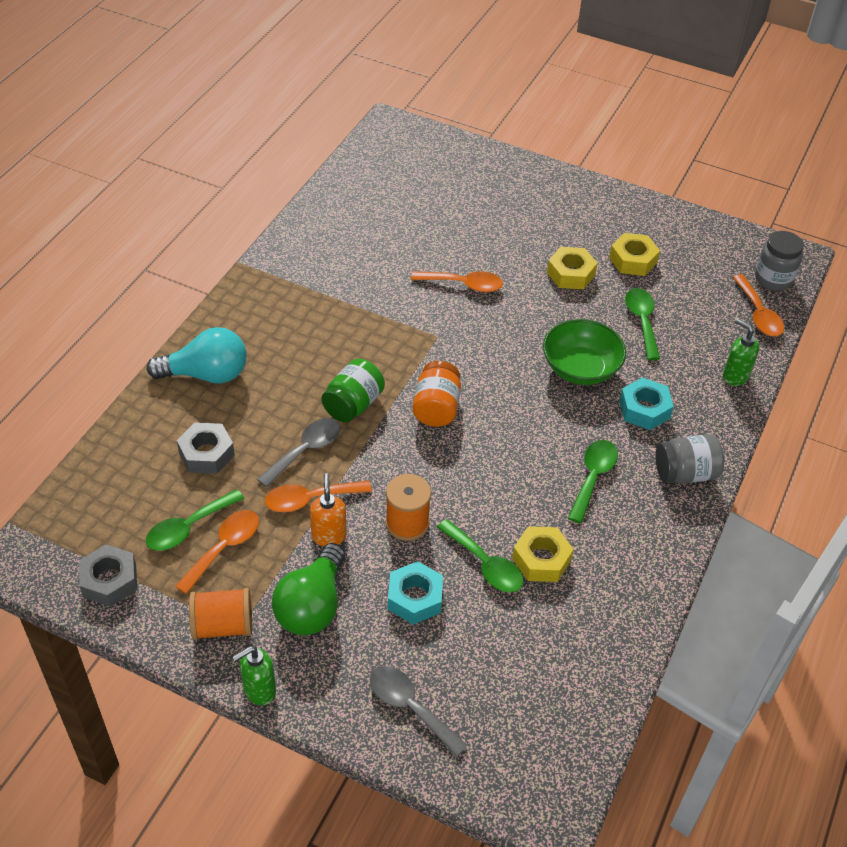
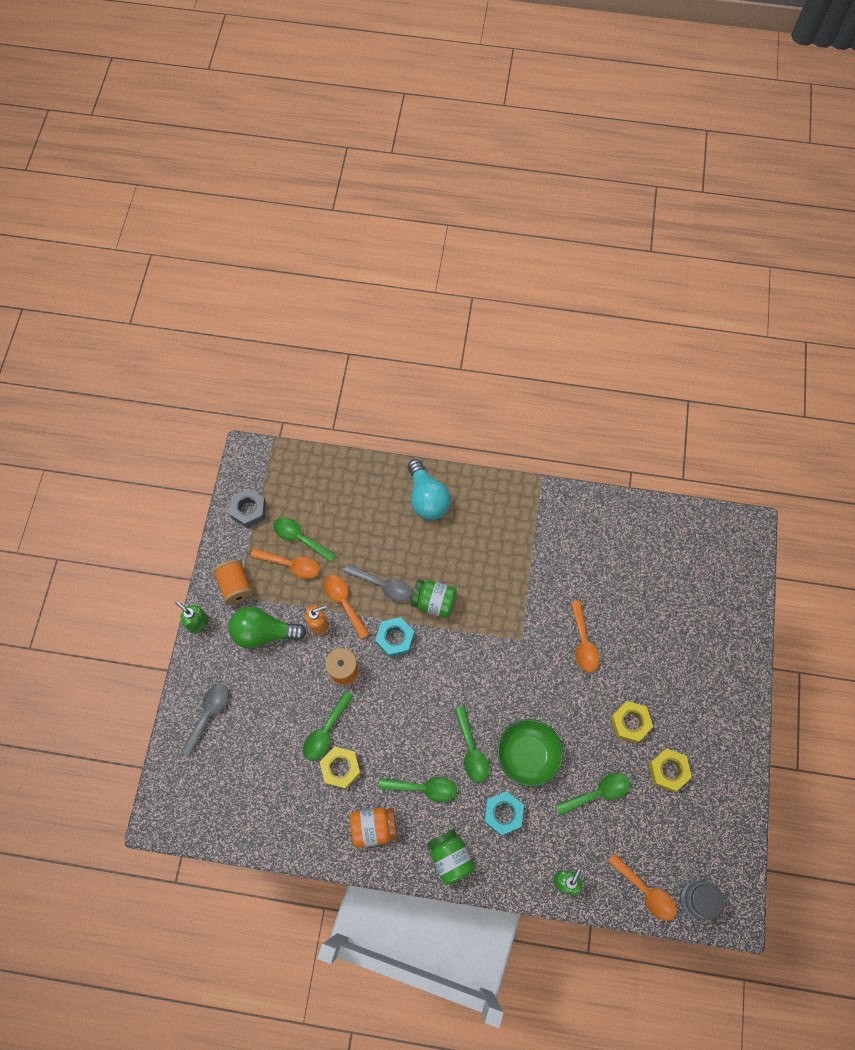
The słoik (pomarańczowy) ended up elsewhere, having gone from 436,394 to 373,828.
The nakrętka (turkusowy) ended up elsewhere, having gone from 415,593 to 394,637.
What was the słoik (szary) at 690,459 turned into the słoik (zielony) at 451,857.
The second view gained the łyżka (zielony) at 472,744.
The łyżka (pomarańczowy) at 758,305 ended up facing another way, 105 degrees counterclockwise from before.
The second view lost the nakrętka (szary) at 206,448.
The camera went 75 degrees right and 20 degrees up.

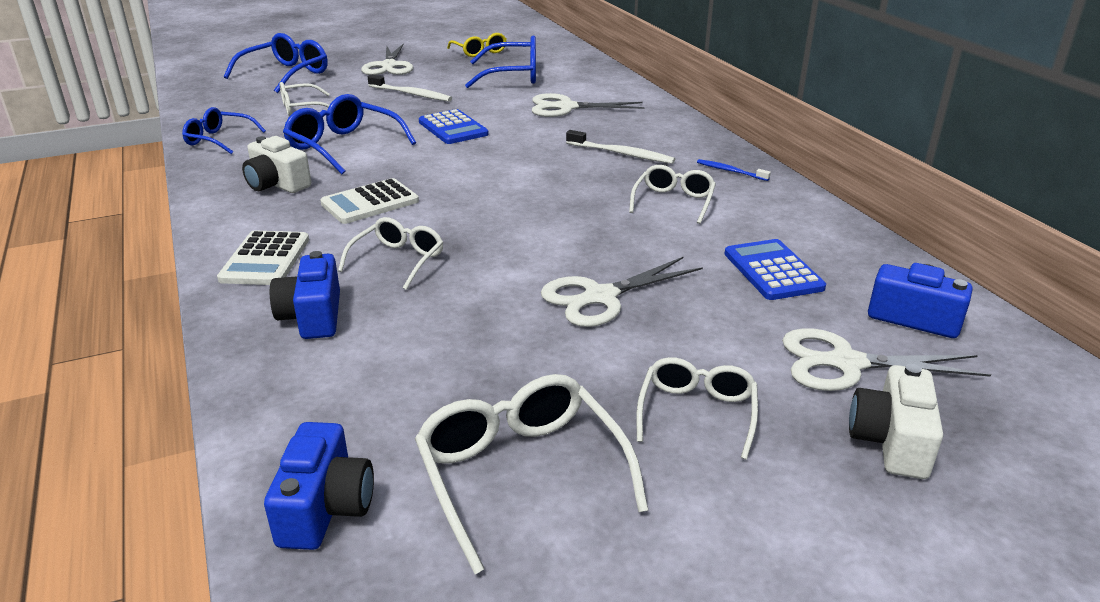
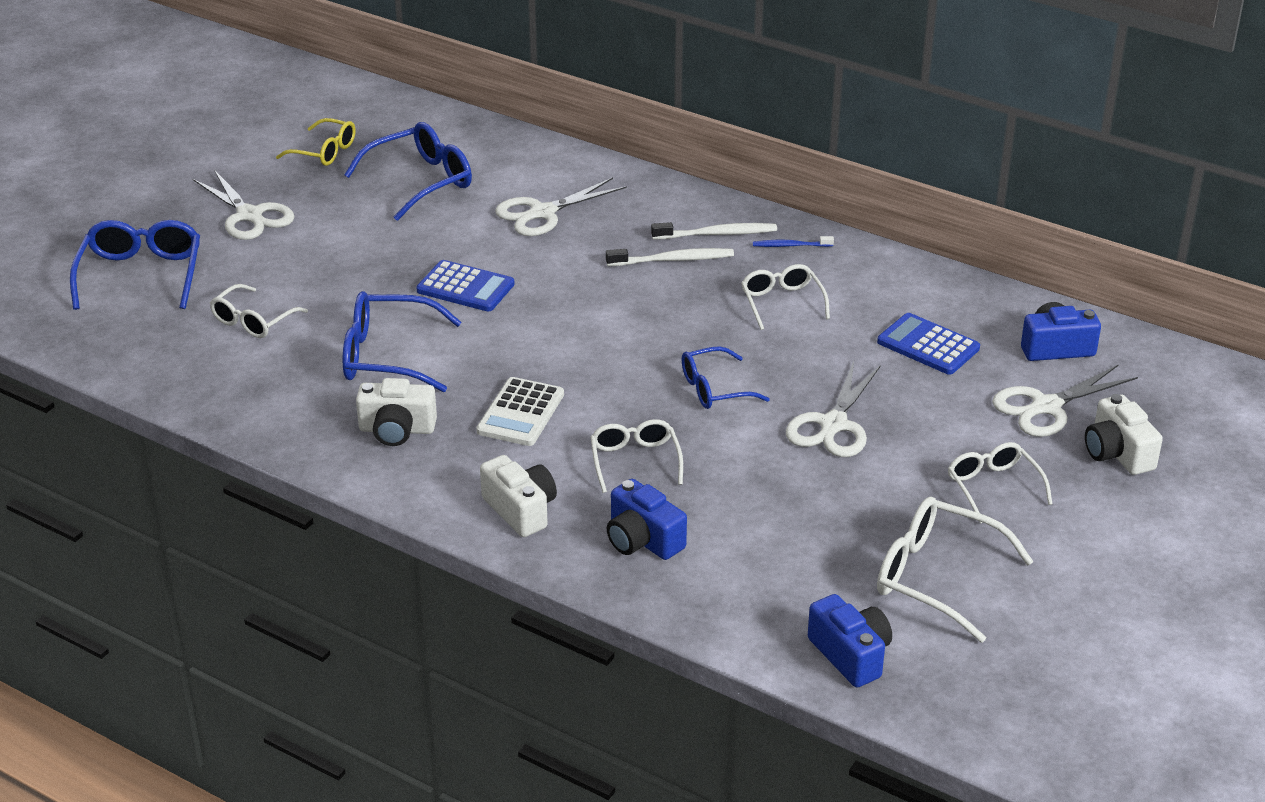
Where the kalkulator (biały) stood at 263,258, the aparat fotograficzny (biały) came to stand at 518,496.
The szczoteczka do zębów (biały) ended up elsewhere, having gone from 410,88 to 714,230.
The okulary (niebieski) ended up elsewhere, having gone from 224,130 to 726,377.
The camera went 35 degrees left and 5 degrees up.

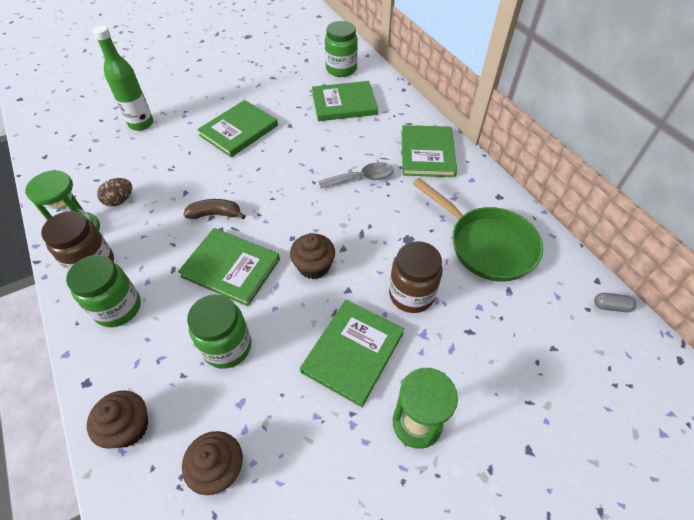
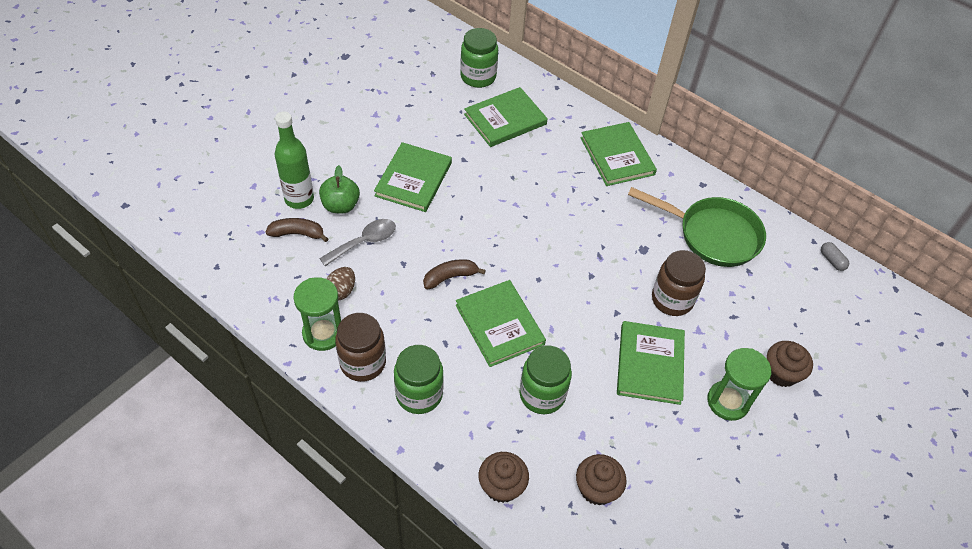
The second view gained the banan (brązowy) at 297,230.
The second view gained the jabłko (zielony) at 339,189.
The łyżka (szary) ended up elsewhere, having gone from 356,175 to 357,242.
The książka (zielony) at 229,267 ended up facing another way, 60 degrees clockwise from before.
The muffinka (brązowy) ended up elsewhere, having gone from 312,256 to 790,364.
The kapsułka (szary) at 615,302 ended up facing another way, 75 degrees clockwise from before.
The camera went 25 degrees left and 0 degrees up.

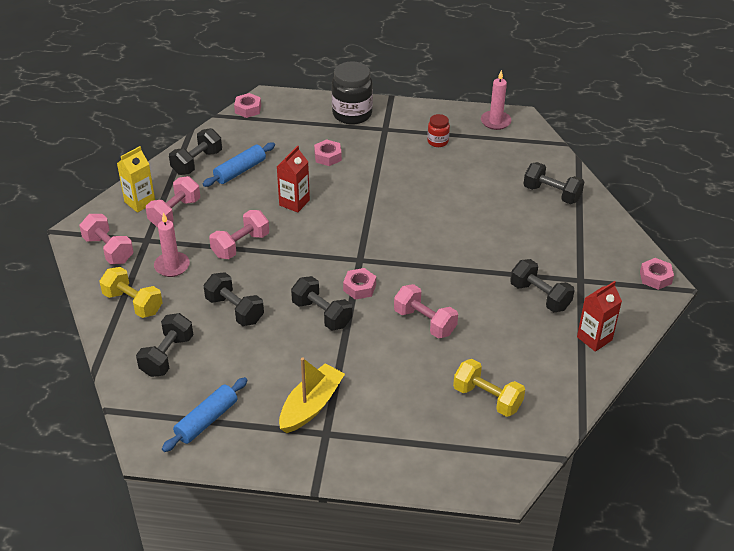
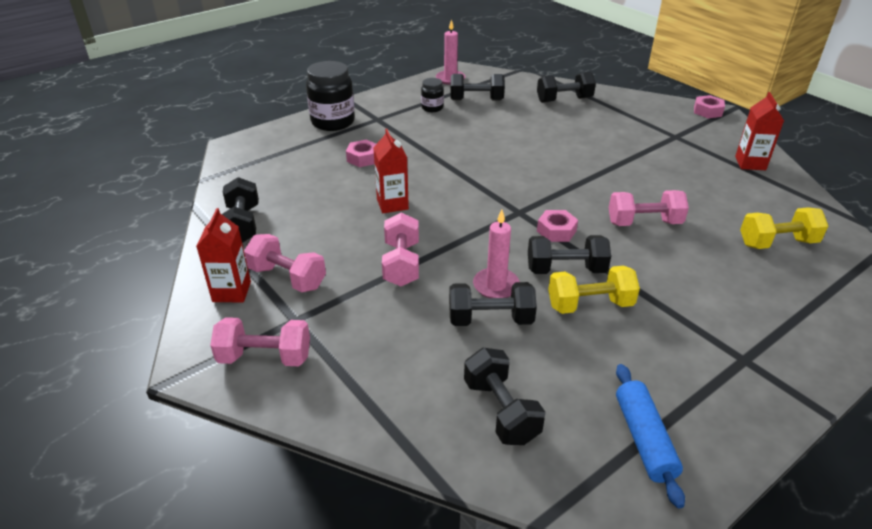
What was the karton mleka (żółty) at 136,179 turned into the karton mleka (czerwony) at 223,255.
The hantel (różowy) at 173,201 ended up facing another way, 45 degrees counterclockwise from before.
What was the słoik (czerwony) at 438,130 turned into the słoik (czarny) at 432,95.
The hantel (czarny) ended up elsewhere, having gone from 542,285 to 477,87.
The świeca (różowy) ended up elsewhere, having gone from 172,245 to 496,253.
The hantel (żółty) ended up elsewhere, having gone from 131,292 to 594,289.
The second view lost the wałek do ciasta (niebieski) at 239,164.
The second view lost the nakrętka (różowy) at 247,105.
The second view lost the łódka (żółty) at 312,395.
The camera went 45 degrees left and 5 degrees down.

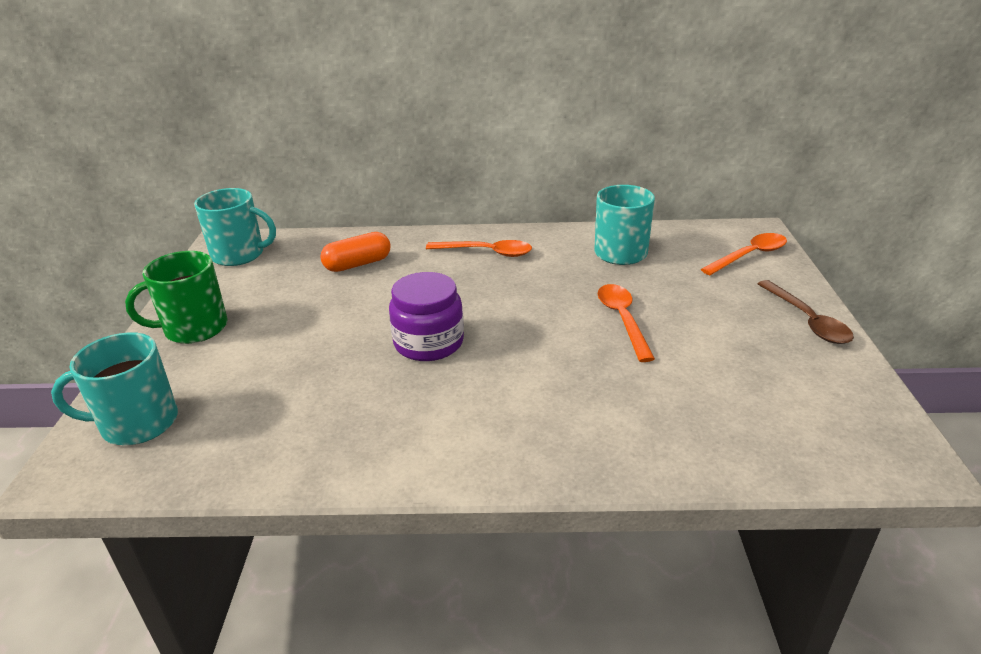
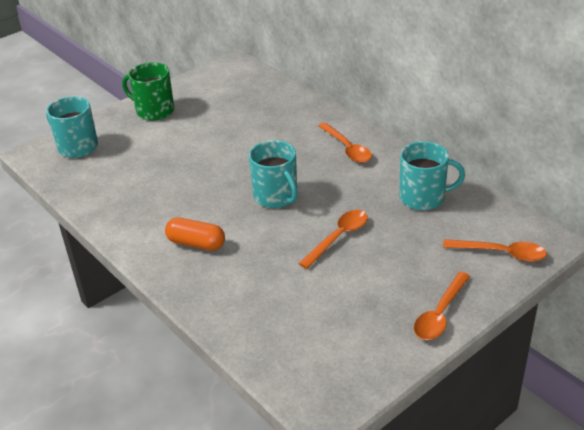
The kapsułka (pomarańczowy) ended up elsewhere, having gone from 355,252 to 195,233.
The kubek (turkusowy) ended up elsewhere, having gone from 235,227 to 273,174.
What was the łyżka (brązowy) at 806,312 turned into the łyżka (pomarańczowy) at 442,306.
The second view lost the słoik (fioletowy) at 426,316.
The camera went 50 degrees right and 5 degrees up.

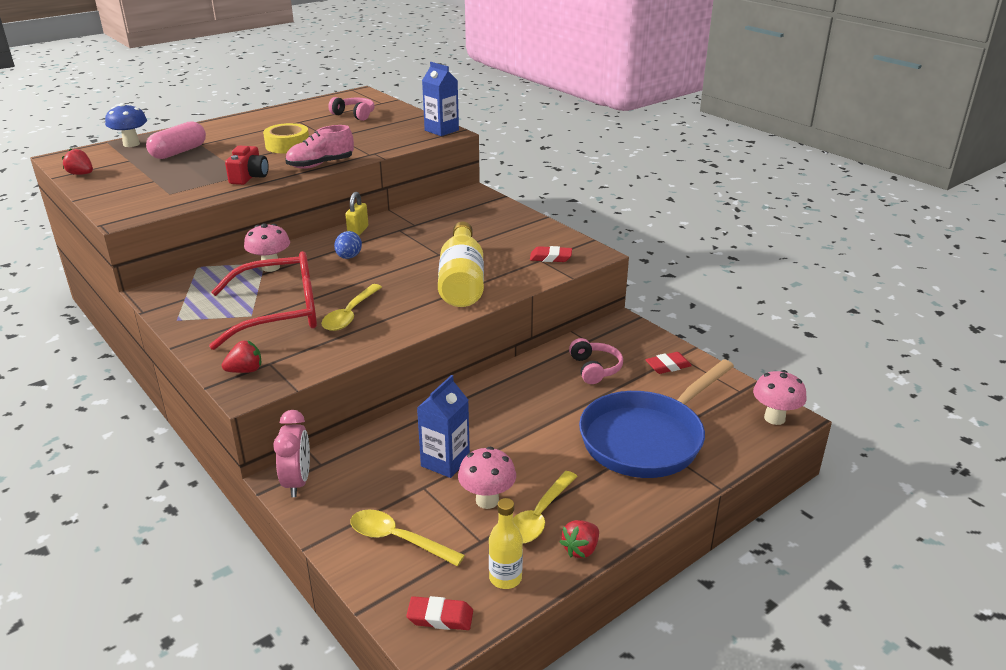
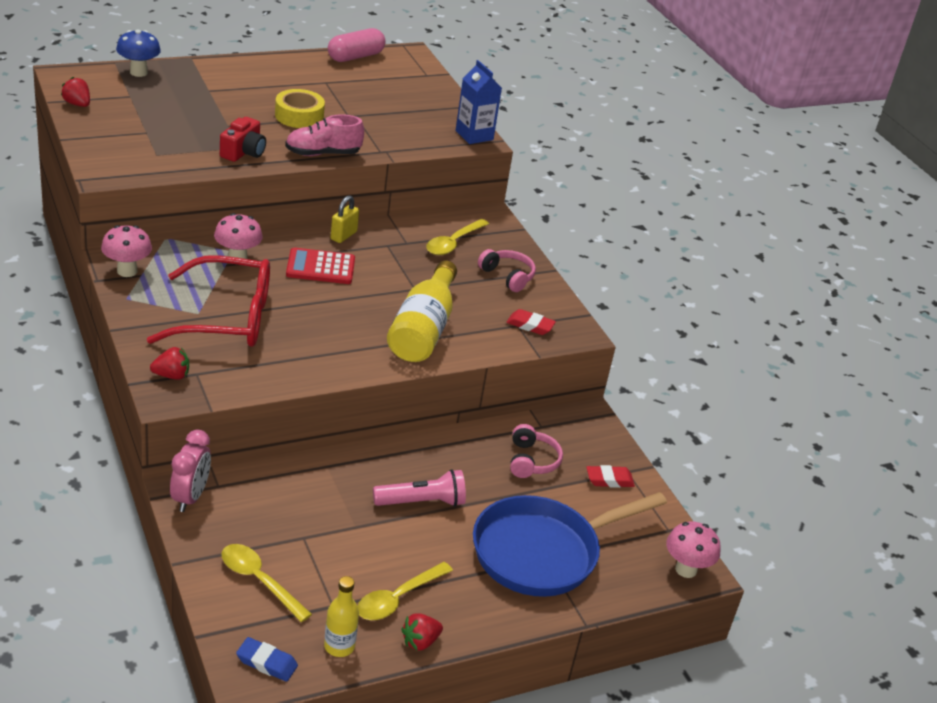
The grzyb (różowy) ended up elsewhere, having gone from 487,478 to 126,251.
What was the gumka do mazania (czerwony) at 439,613 turned into the gumka do mazania (niebieski) at 267,659.
Where the jajko (niebieski) stood at 348,245, the kalkulator (czerwony) came to stand at 320,265.
The kapsułka (różowy) ended up elsewhere, having gone from 176,140 to 356,45.
The second view gained the latarka (różowy) at 419,488.
The łyżka (żółty) ended up elsewhere, having gone from 351,307 to 457,237.
The słuchawki (różowy) ended up elsewhere, having gone from 351,109 to 507,270.
The second view lost the karton mleka (niebieski) at 443,426.
The camera went 10 degrees right and 5 degrees up.

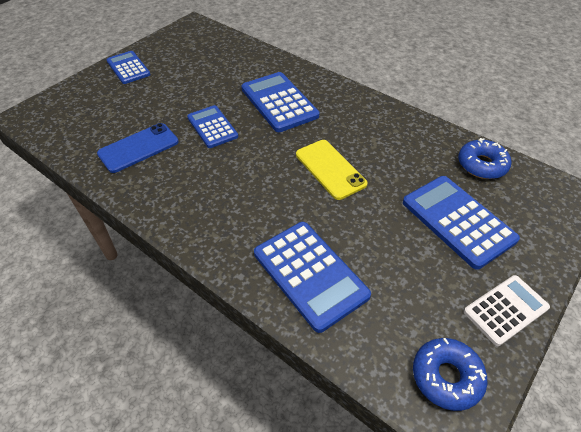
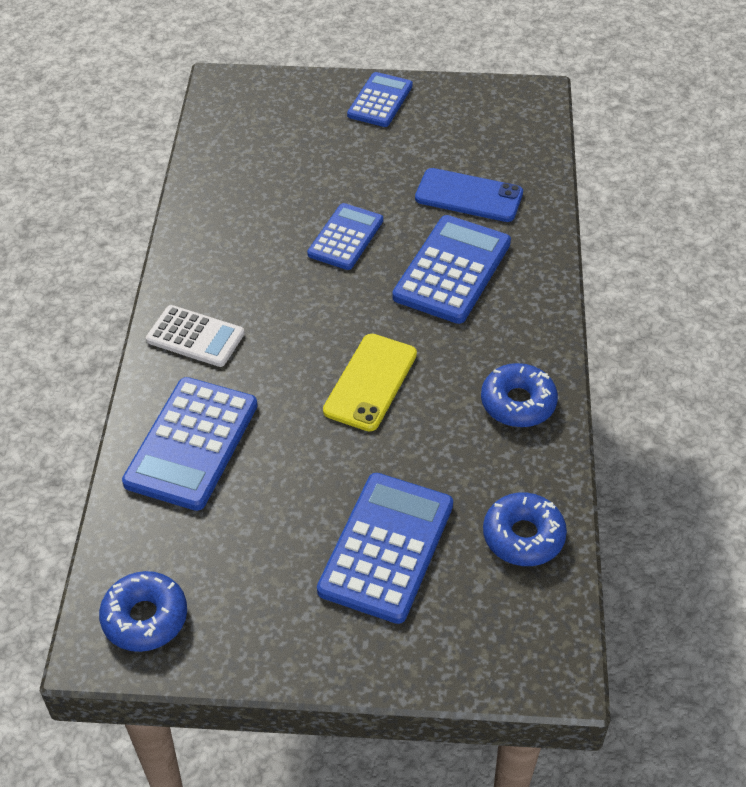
The kalkulator (biały) ended up elsewhere, having gone from 507,310 to 195,336.
The telefon (niebieski) ended up elsewhere, having gone from 138,148 to 469,195.
The second view gained the donut (niebieski) at 519,395.
The camera went 55 degrees right and 0 degrees up.

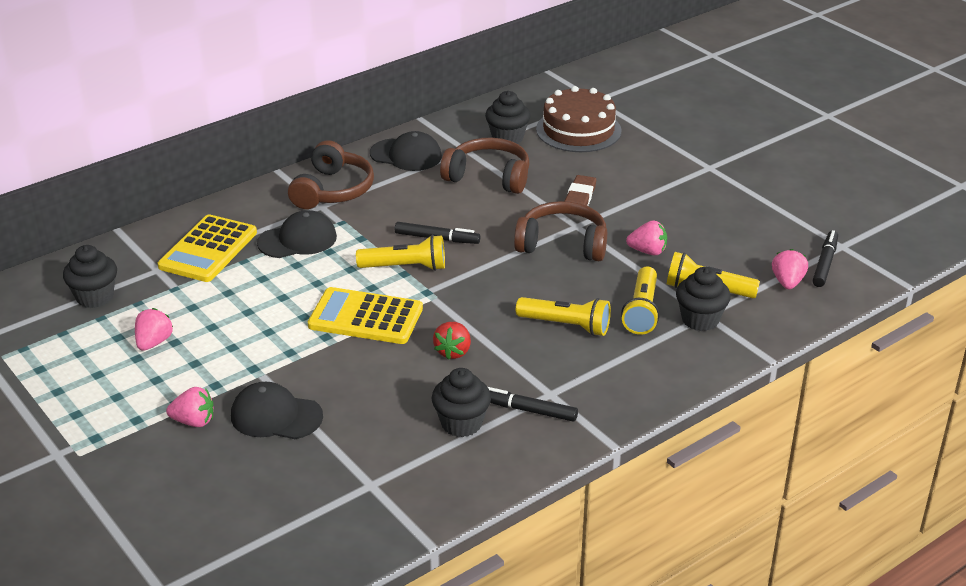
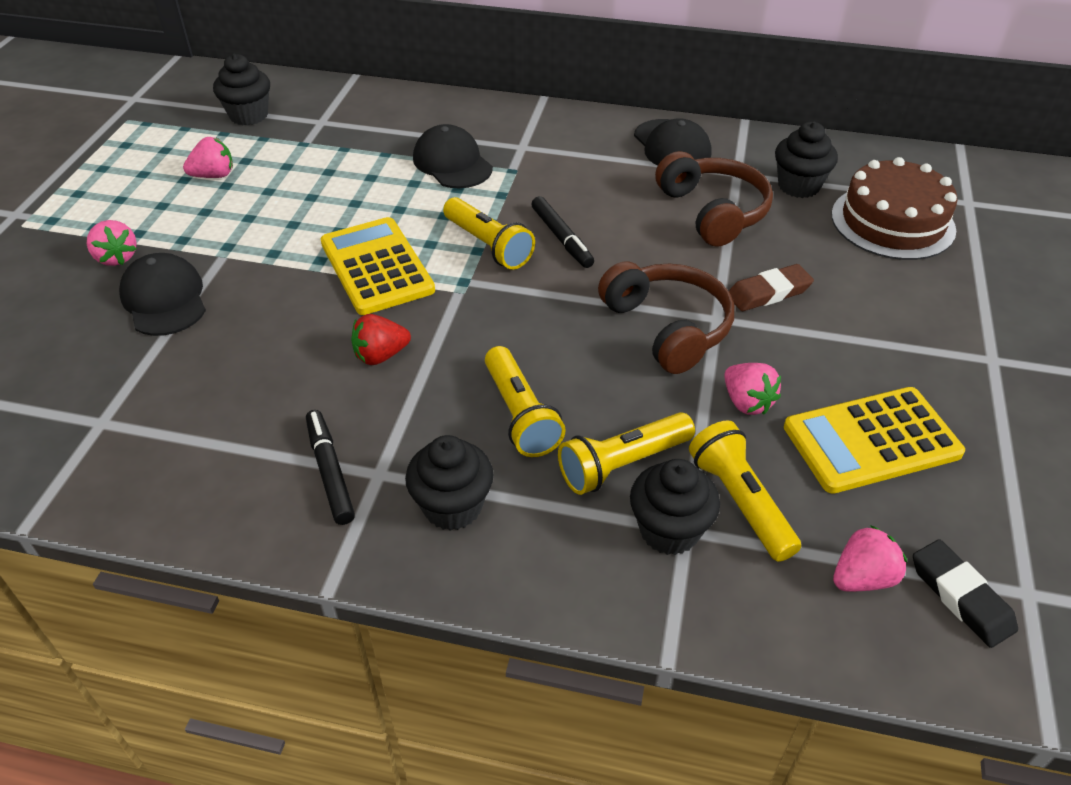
The muffinka (czarny) ended up elsewhere, having gone from 461,402 to 449,483.
The czapka (czarny) at 297,234 ended up facing another way, 150 degrees counterclockwise from before.
The kalkulator (żółty) ended up elsewhere, having gone from 207,248 to 874,440.
Where the flamaster (czarny) stood at 825,258, the gumka do mazania (czarny) came to stand at 965,593.
The second view lost the słuchawki (brązowy) at 331,174.
The camera went 50 degrees right and 10 degrees up.

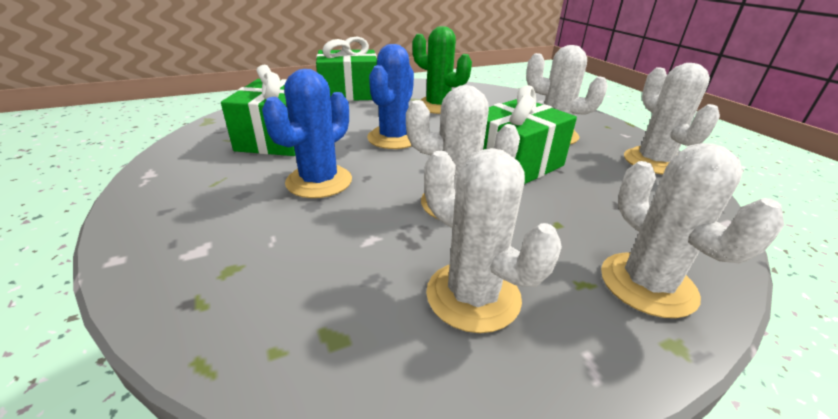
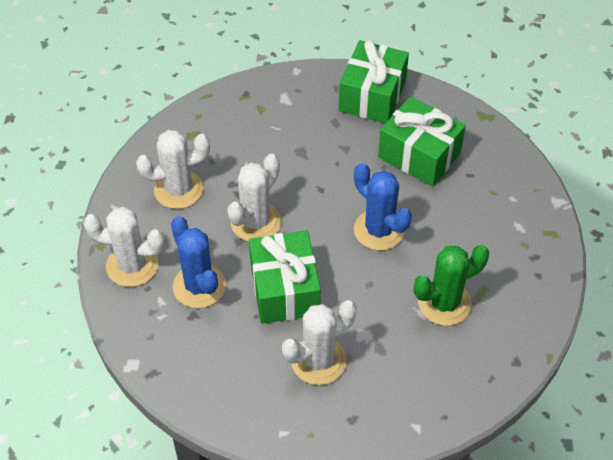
The kaktus (niebieski) ended up elsewhere, having gone from 307,133 to 198,262.
The prezent (zielony) ended up elsewhere, having gone from 346,69 to 374,81.
The second view lost the kaktus (biały) at 672,119.
The camera went 120 degrees right and 20 degrees up.

